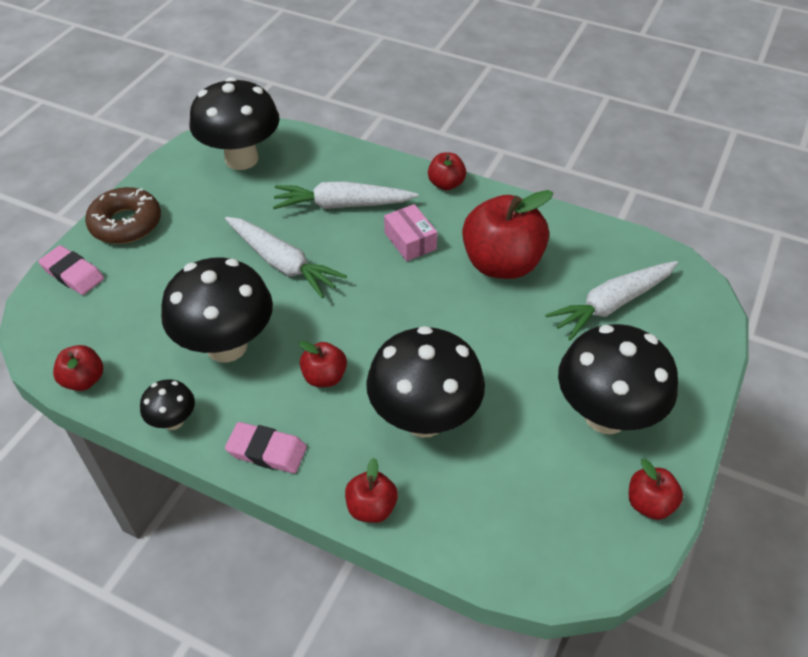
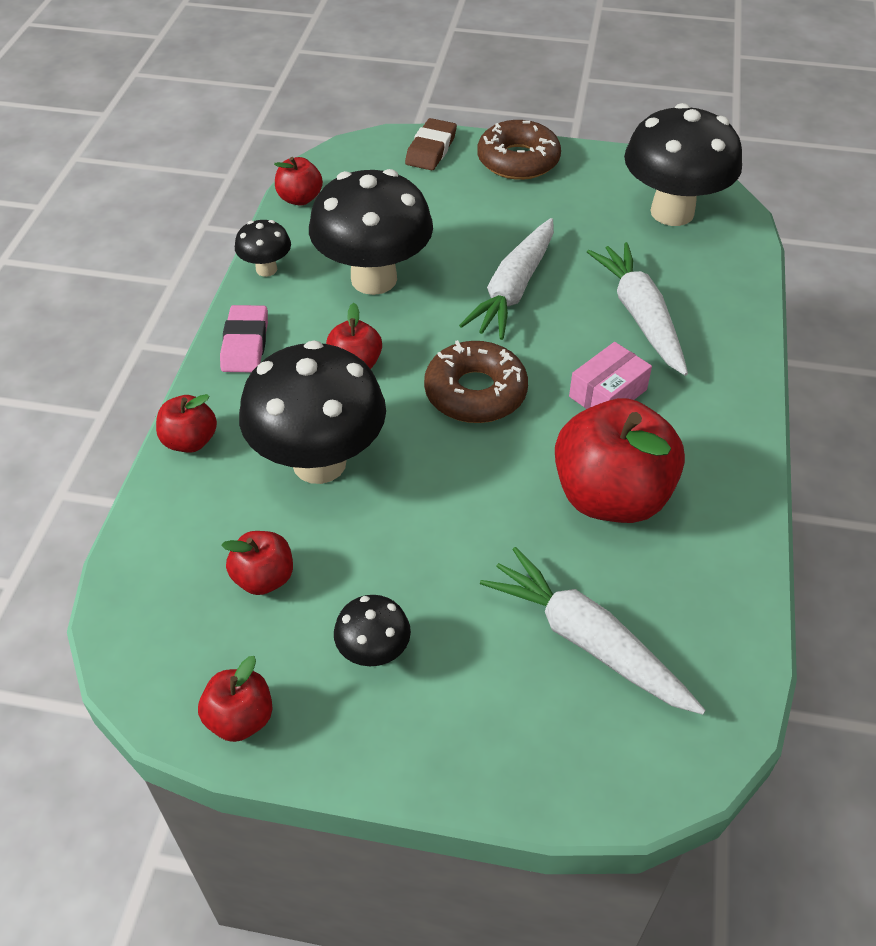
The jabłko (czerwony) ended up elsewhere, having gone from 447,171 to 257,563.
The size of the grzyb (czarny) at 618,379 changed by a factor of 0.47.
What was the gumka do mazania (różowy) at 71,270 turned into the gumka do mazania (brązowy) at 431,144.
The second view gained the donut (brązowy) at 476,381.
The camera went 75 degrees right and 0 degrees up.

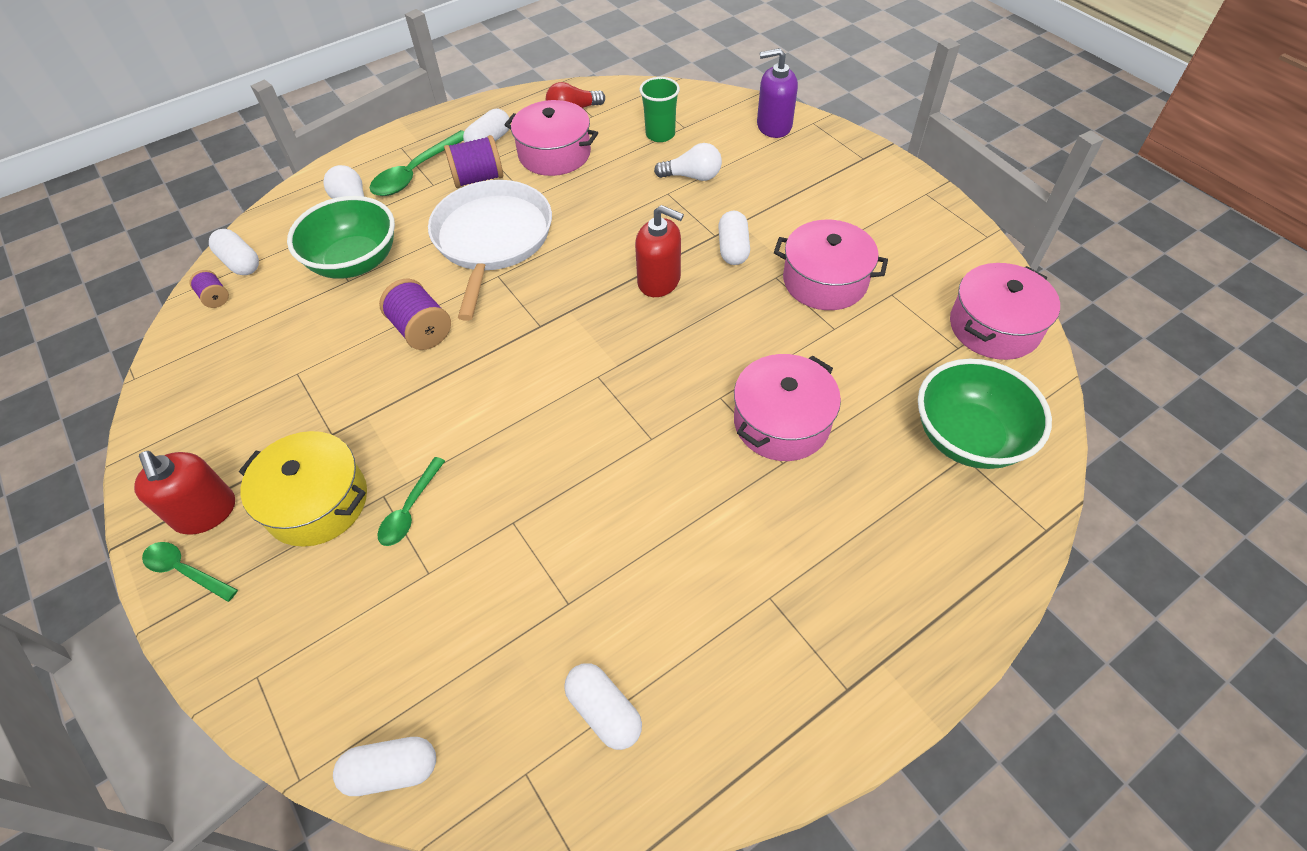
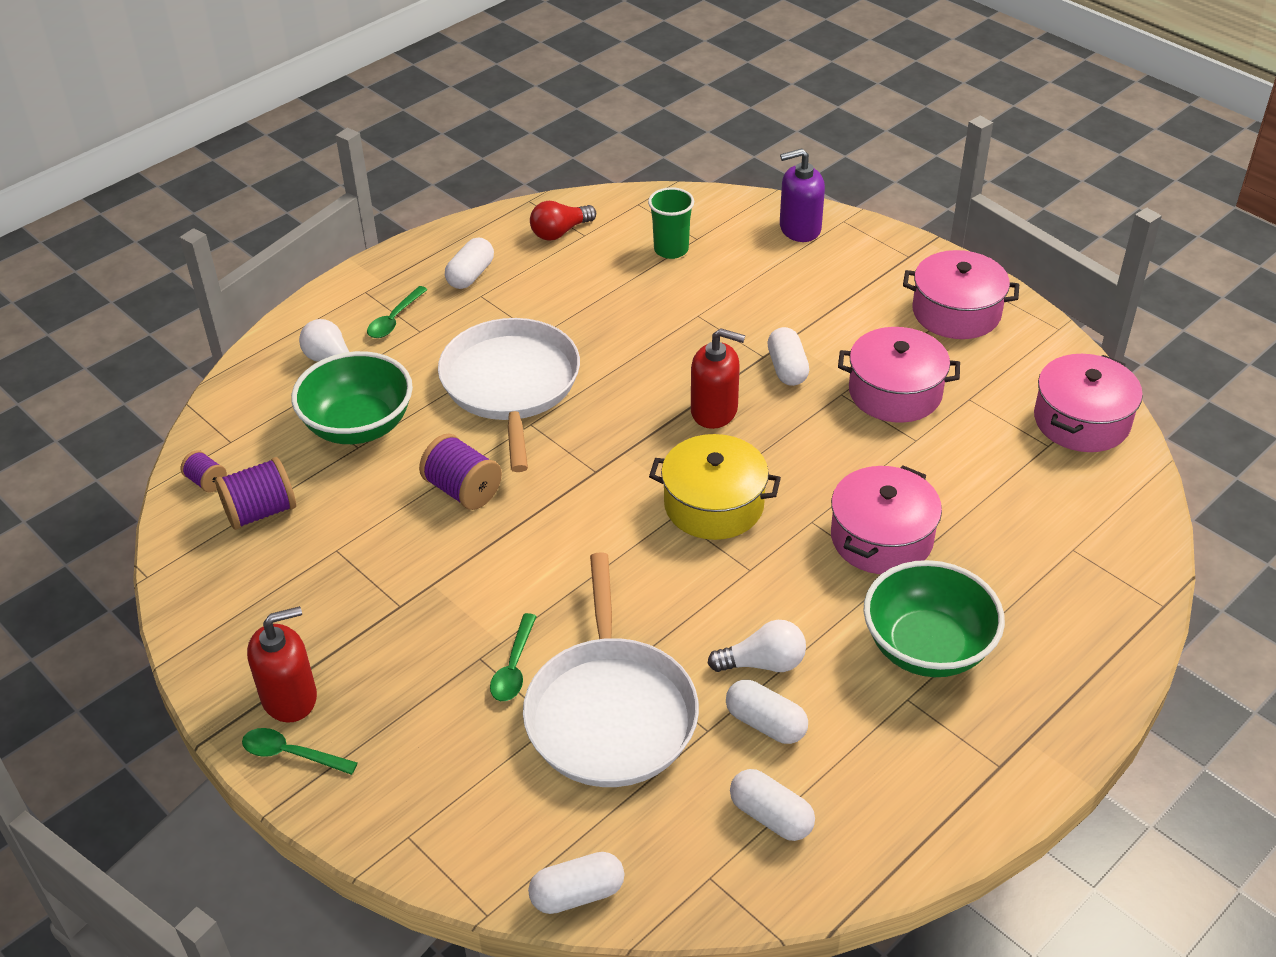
The szpulka (fioletowy) ended up elsewhere, having gone from 473,161 to 255,493.
The dozownik mydła (czerwony) at 184,493 ended up facing another way, 75 degrees counterclockwise from before.
The size of the łyżka (zielony) at 417,163 changed by a factor of 0.62.
The second view gained the patelnia (biały) at 611,669.
The garnek (żółty) ended up elsewhere, having gone from 303,489 to 715,487.
The żarówka (biały) ended up elsewhere, having gone from 688,162 to 756,646.
The kapsułka (biały) ended up elsewhere, having gone from 234,252 to 767,712.
The miska (zielony) ended up elsewhere, having gone from 985,414 to 934,618.
The garnek (różowy) ended up elsewhere, having gone from 551,138 to 961,294.
The camera went 10 degrees left and 10 degrees down.

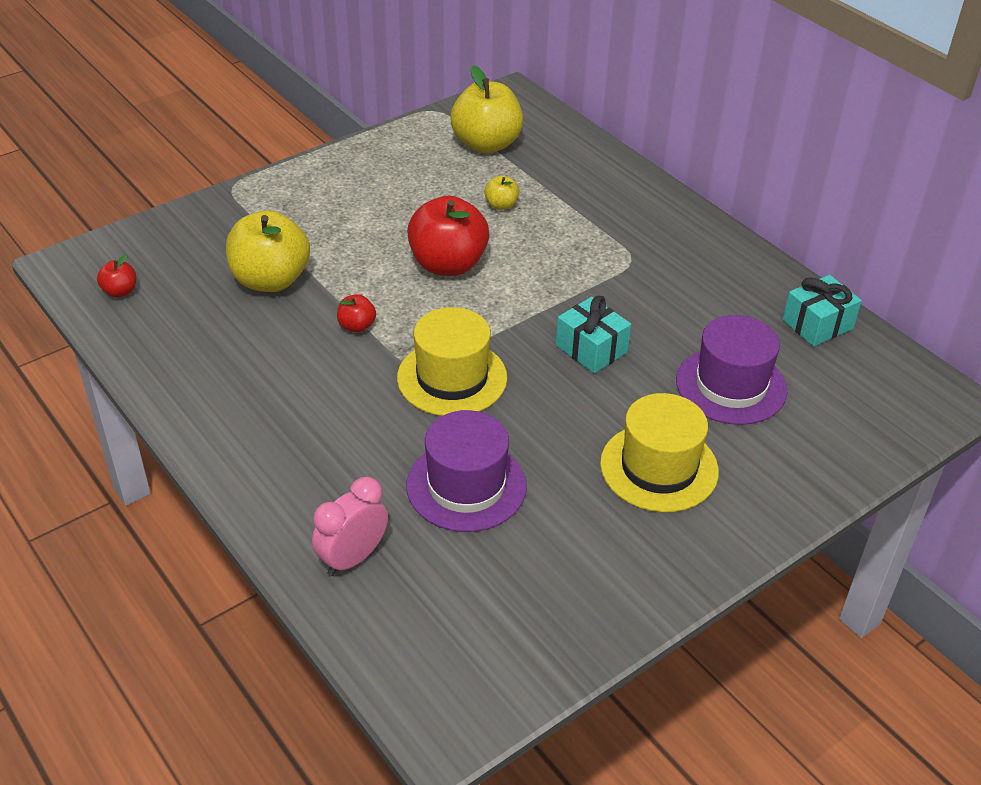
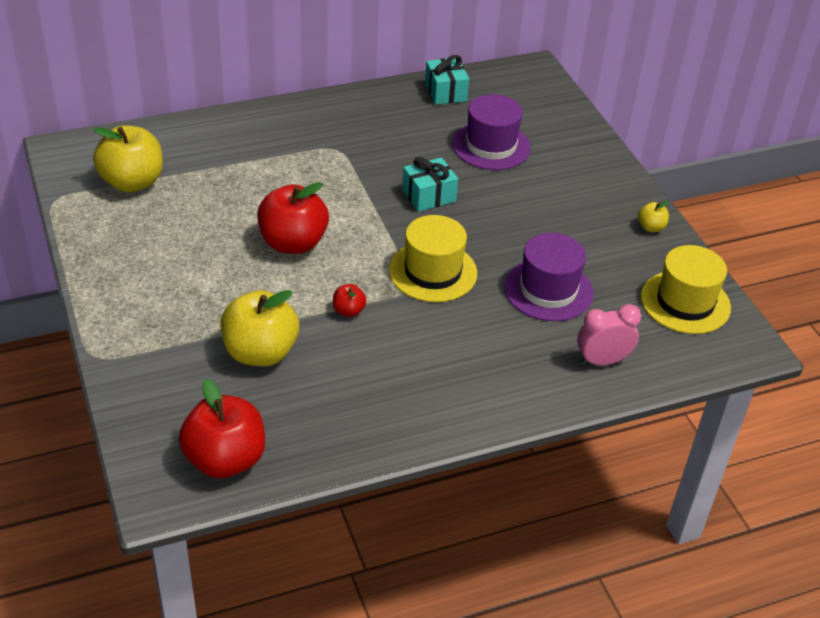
The size of the jabłko (czerwony) at 116,276 changed by a factor of 2.20.
The budzik (różowy) at 350,526 ended up facing another way, 105 degrees clockwise from before.
The jabłko (żółty) ended up elsewhere, having gone from 501,193 to 653,216.
The kapelusz (żółty) ended up elsewhere, having gone from 659,452 to 686,289.
The camera went 75 degrees left and 0 degrees up.

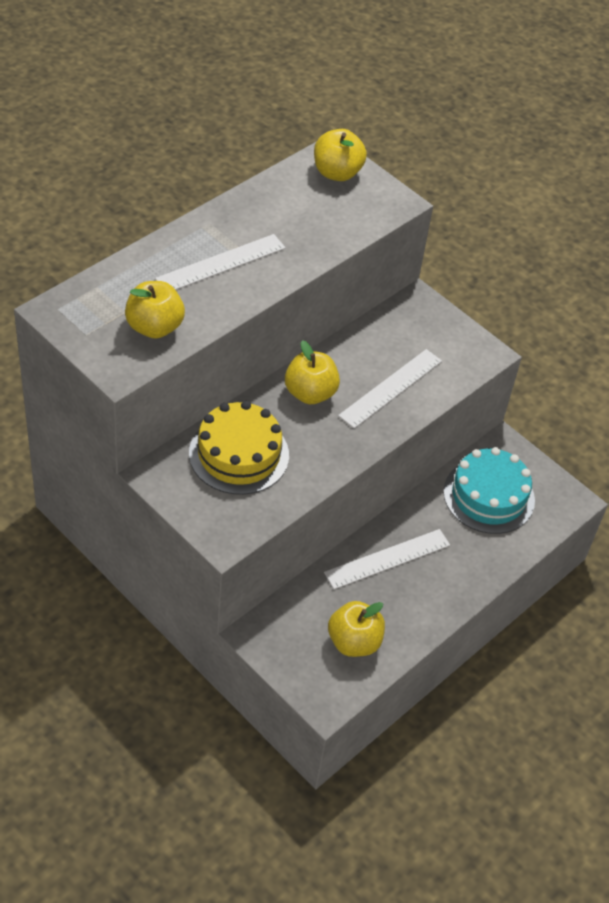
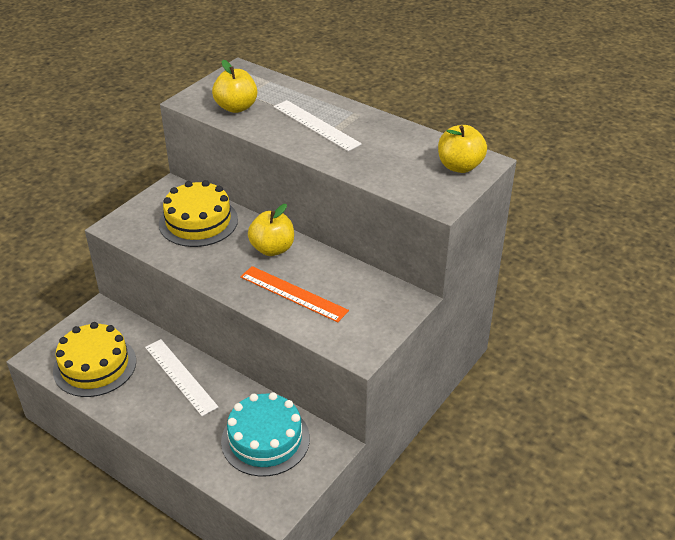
Where the jabłko (żółty) stood at 356,629, the tort (żółty) came to stand at 94,359.
What was the linijka (biały) at 390,389 turned into the linijka (pomarańczowy) at 294,294.
The camera went 85 degrees right and 10 degrees down.

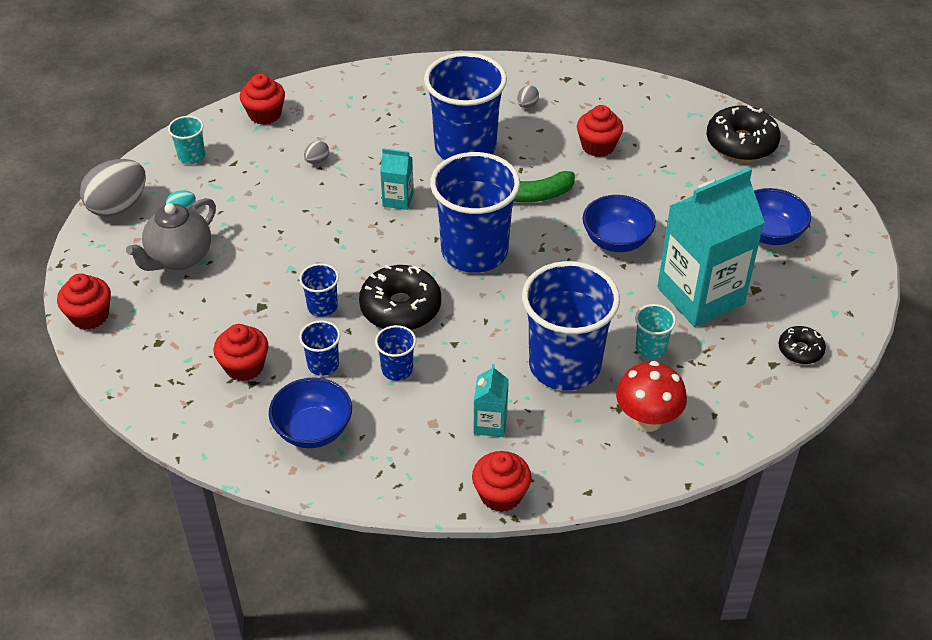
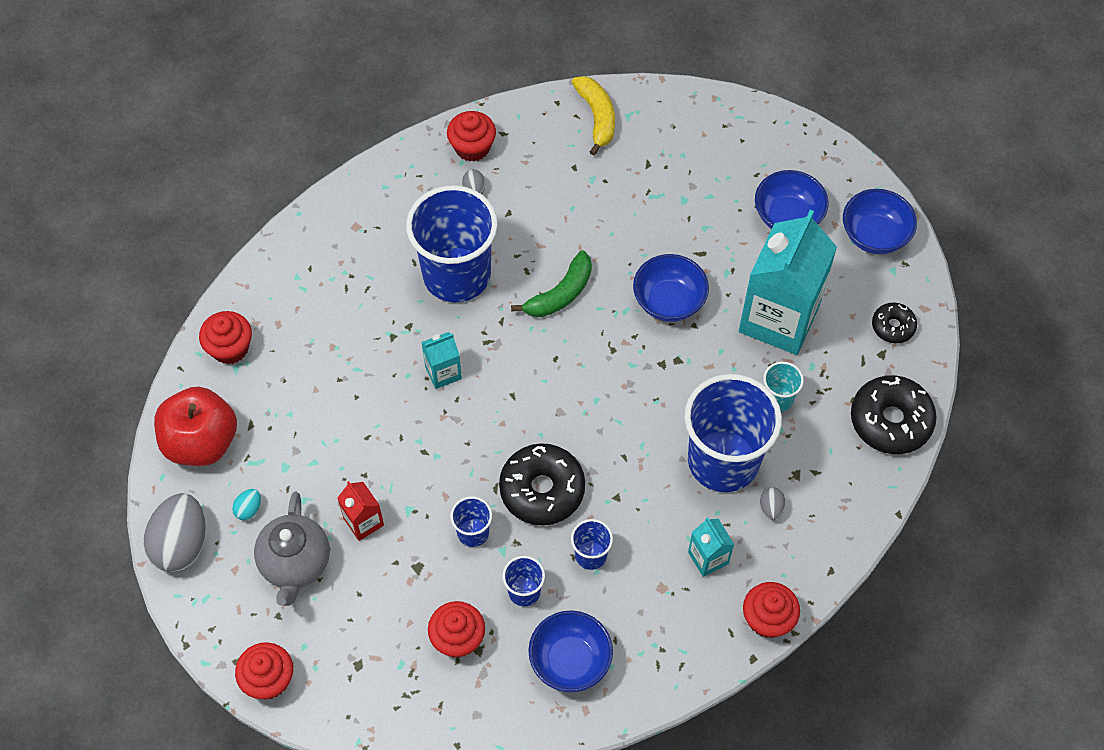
Where the szklanka (turkusowy) stood at 186,140, the jabłko (czerwony) came to stand at 195,426.
The second view gained the karton mleka (czerwony) at 360,511.
The muffinka (czerwony) ended up elsewhere, having gone from 600,131 to 471,136.
The second view gained the banan (żółty) at 593,116.
The jajko (szary) ended up elsewhere, having gone from 316,152 to 773,504.
The second view gained the miska (niebieski) at 880,221.
The donut (czarny) ended up elsewhere, having gone from 744,133 to 894,414.
The second view lost the szklanka (niebieski) at 475,212.
The second view lost the grzyb (czerwony) at 651,396.
The camera went 35 degrees left and 15 degrees up.

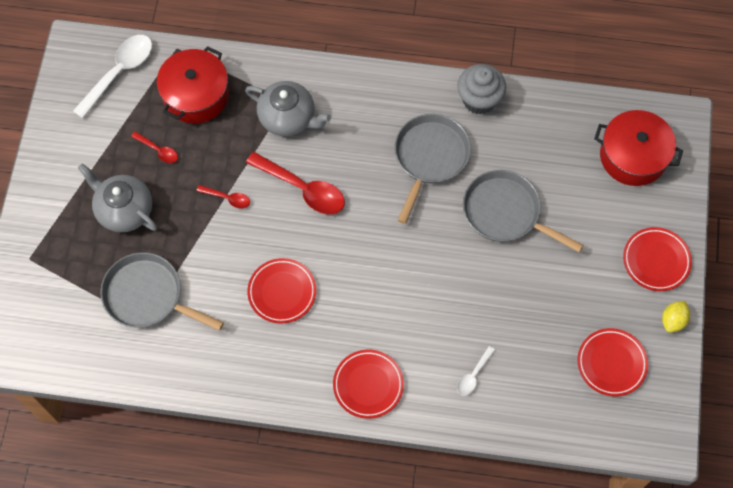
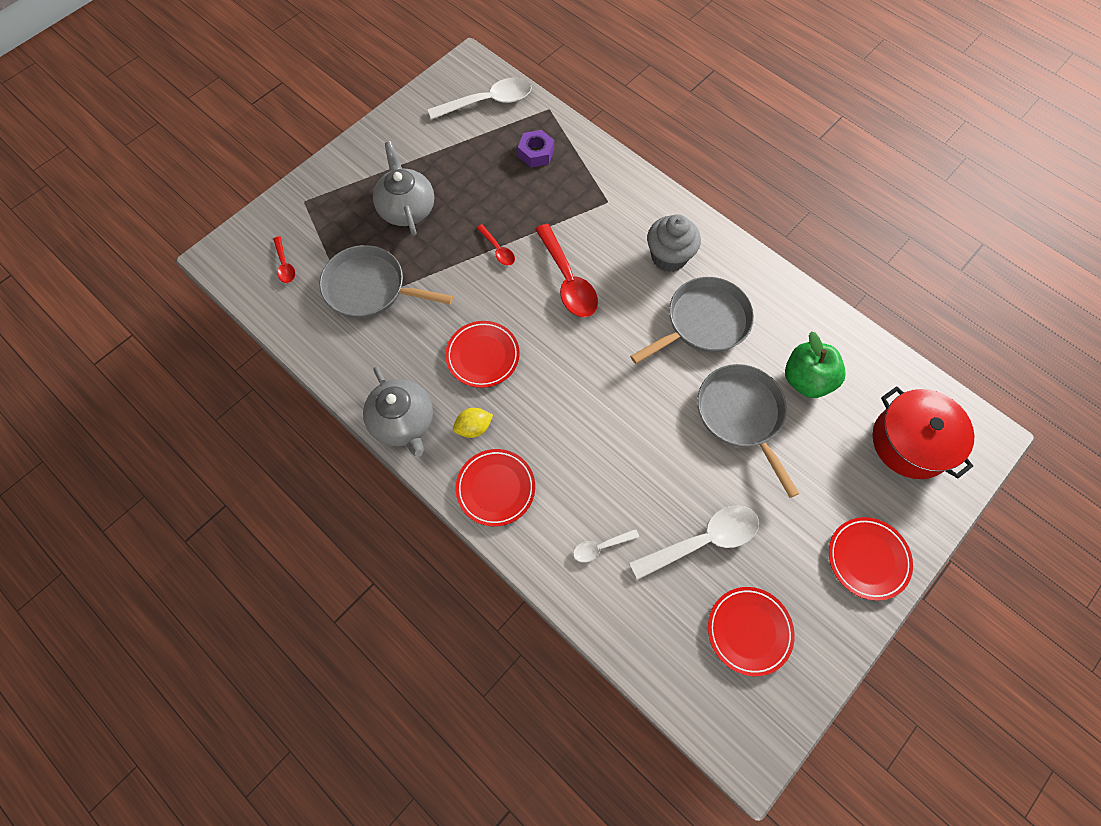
The łyżka (czerwony) ended up elsewhere, having gone from 154,147 to 284,259.
The patelnia (szary) at 162,291 ended up facing another way, 45 degrees counterclockwise from before.
The imbryk (szary) ended up elsewhere, having gone from 288,108 to 398,412.
The cytryna (żółty) ended up elsewhere, having gone from 676,316 to 473,423.
Where the garnek (czerwony) stood at 193,85, the nakrętka (fioletowy) came to stand at 536,149.
The second view gained the łyżka (biały) at 694,543.
The muffinka (szary) ended up elsewhere, having gone from 481,89 to 674,243.
The second view gained the jabłko (zielony) at 815,365.
The camera went 35 degrees right and 0 degrees up.

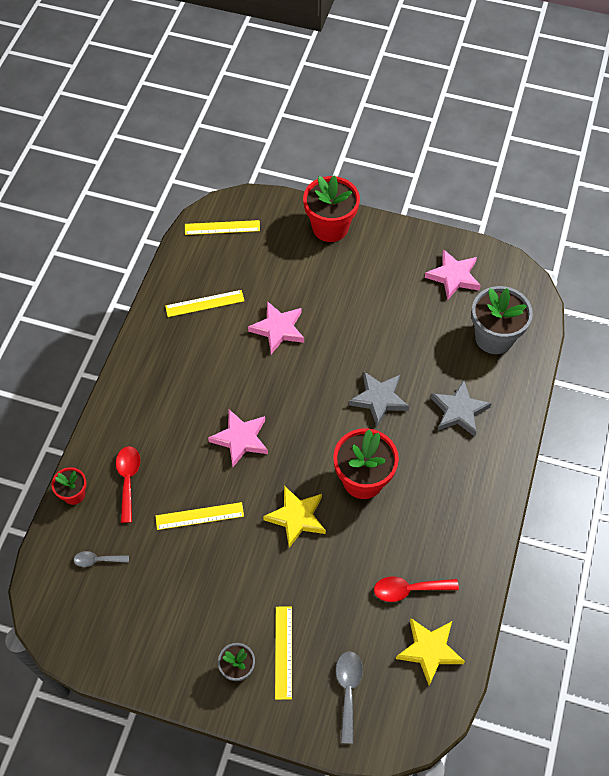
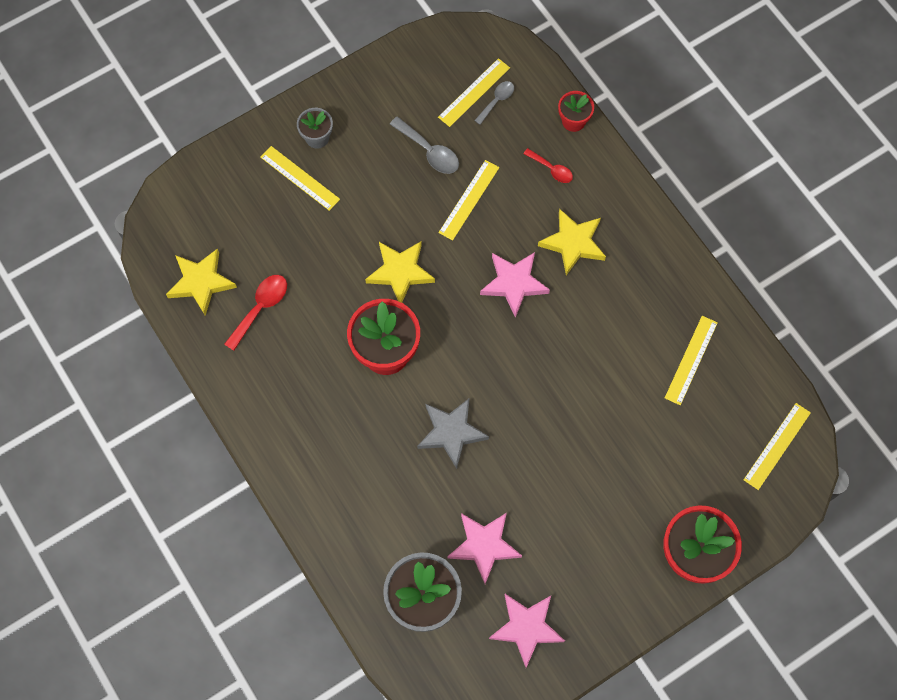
The łyżka (szary) ended up elsewhere, having gone from 349,697 to 424,145.
The second view gained the linijka (żółty) at 474,92.
The gwiazda (różowy) ended up elsewhere, having gone from 276,327 to 485,548.
The size of the łyżka (czerwony) at 128,484 changed by a factor of 0.65.
The second view gained the gwiazda (żółty) at 572,242.
The second view lost the gwiazda (szary) at 461,408.
The camera went 130 degrees right and 10 degrees up.

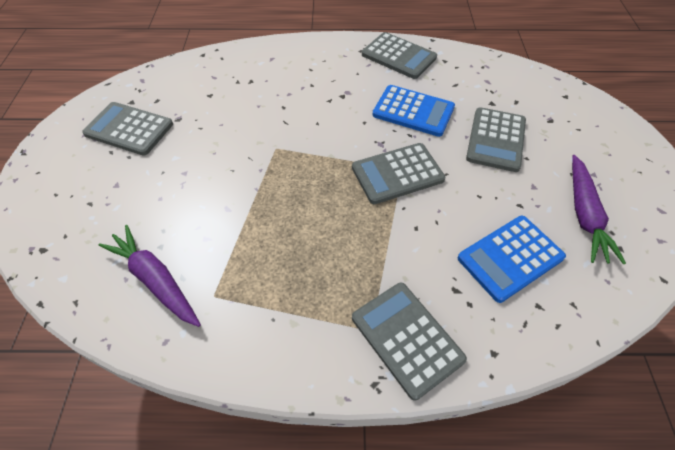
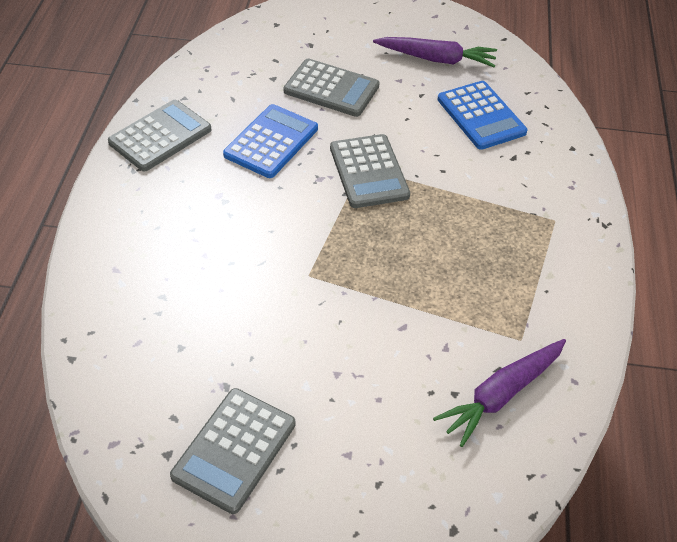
The second view lost the kalkulator (szary) at 409,342.
The camera went 85 degrees left and 5 degrees down.

